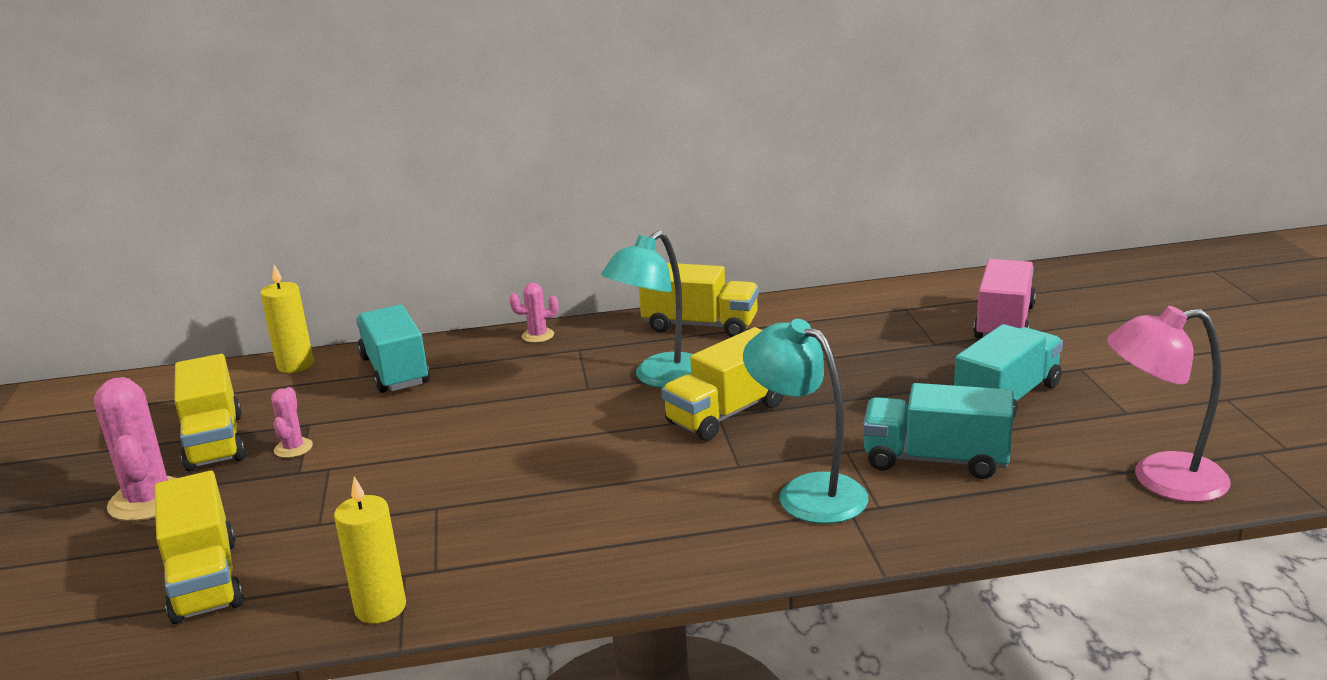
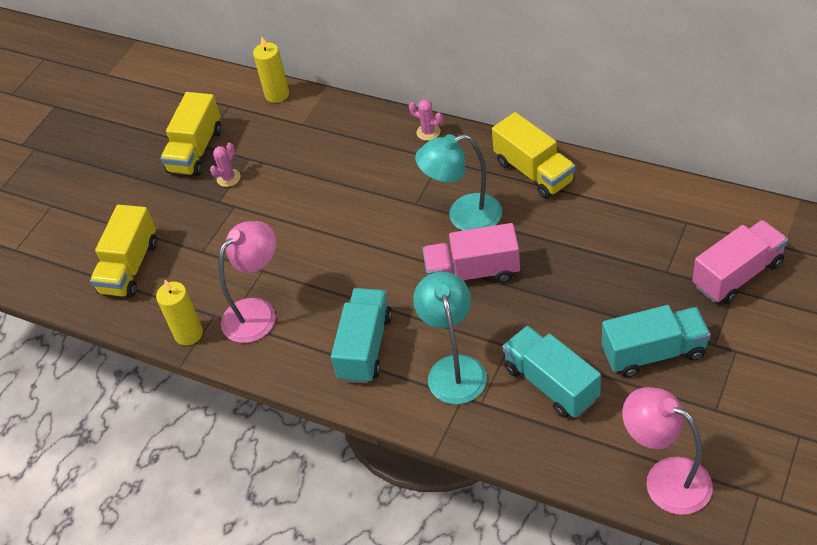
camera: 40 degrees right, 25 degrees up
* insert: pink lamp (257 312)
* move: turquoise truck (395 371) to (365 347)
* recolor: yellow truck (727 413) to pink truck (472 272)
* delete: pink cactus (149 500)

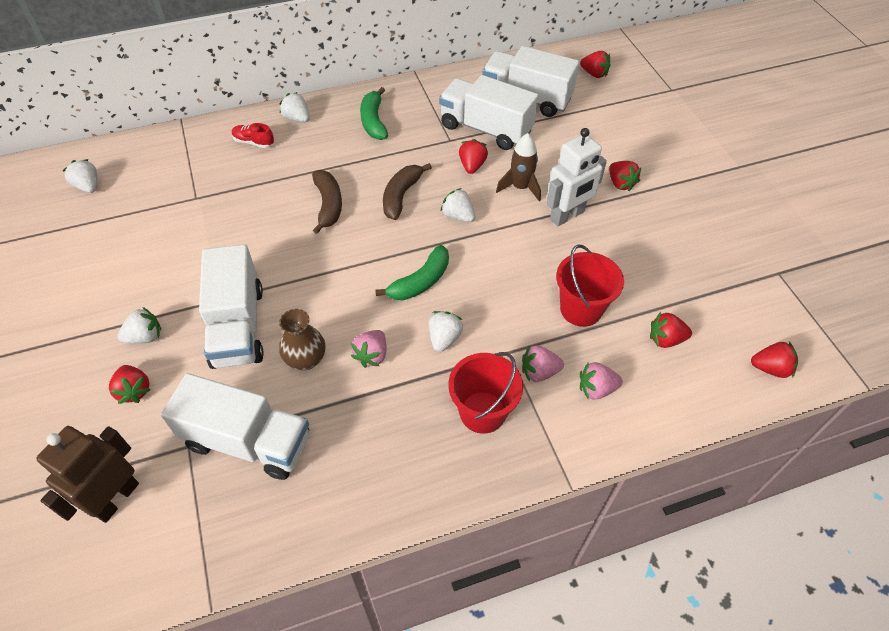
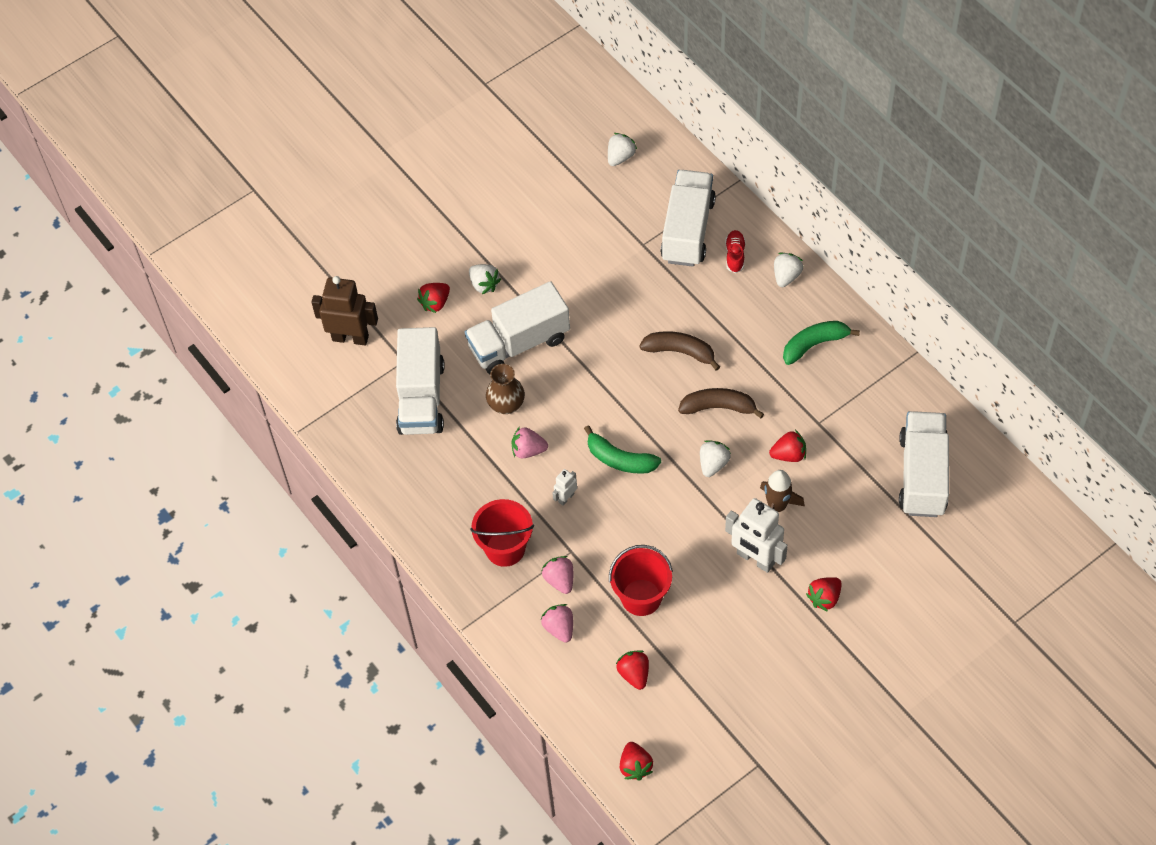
camera: 75 degrees right, 5 degrees up
* replace: white strawberry (444 338) to white robot (566 498)
* rotate: brown banana (328 205) = (680 352) 135 degrees counterclockwise
* move: white truck (486 129) to (687 230)
* delete: red strawberry (594 74)

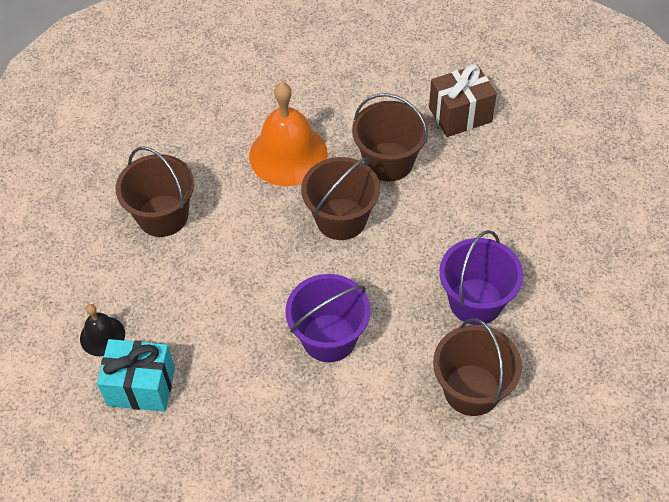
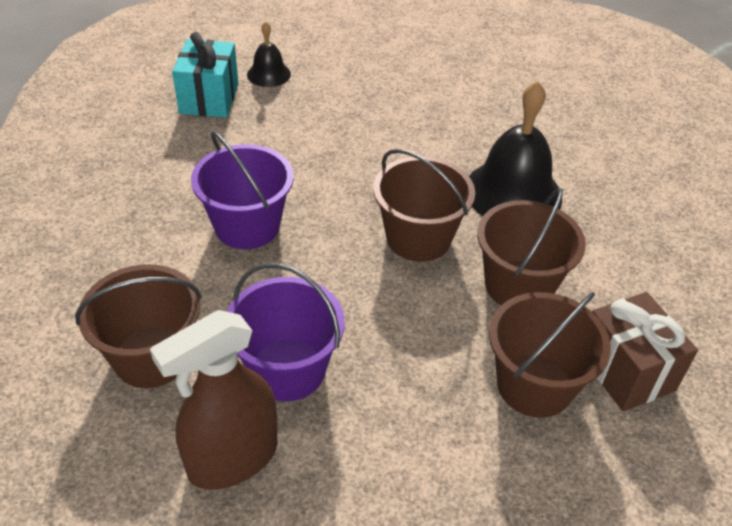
camera: 85 degrees right, 10 degrees down
* insert: brown spray bottle (232 458)
* recolor: orange bell (288 154) to black bell (513 192)
* move: brown bucket (163 216) to (534 385)

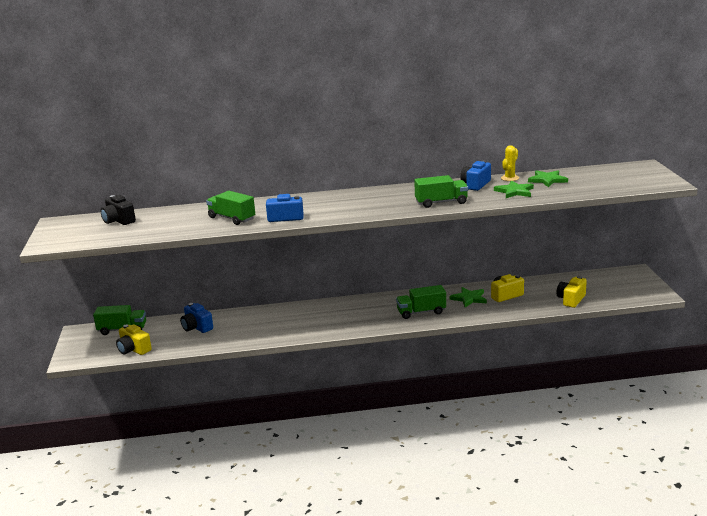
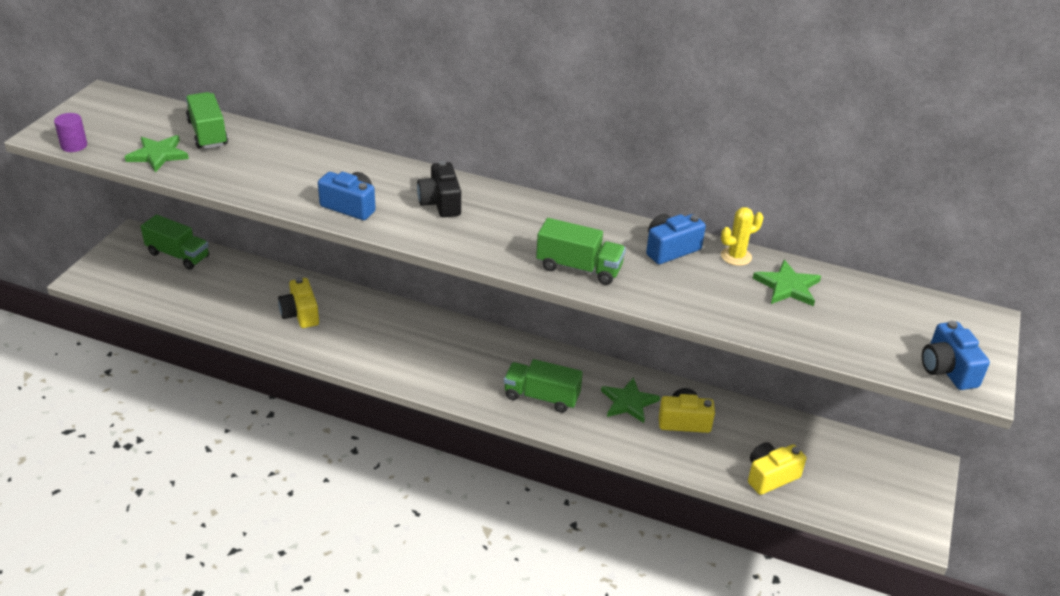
camera: 25 degrees right, 15 degrees up
* insert: purple cylinder (74 145)
* move: green star (514 191) to (158 155)
* move: green truck (232 218) to (208 133)
* move: yellow camera (133 349) to (300 314)
* move: black camera (118 221) to (440 203)
* move: blue camera (197 327) to (947 369)

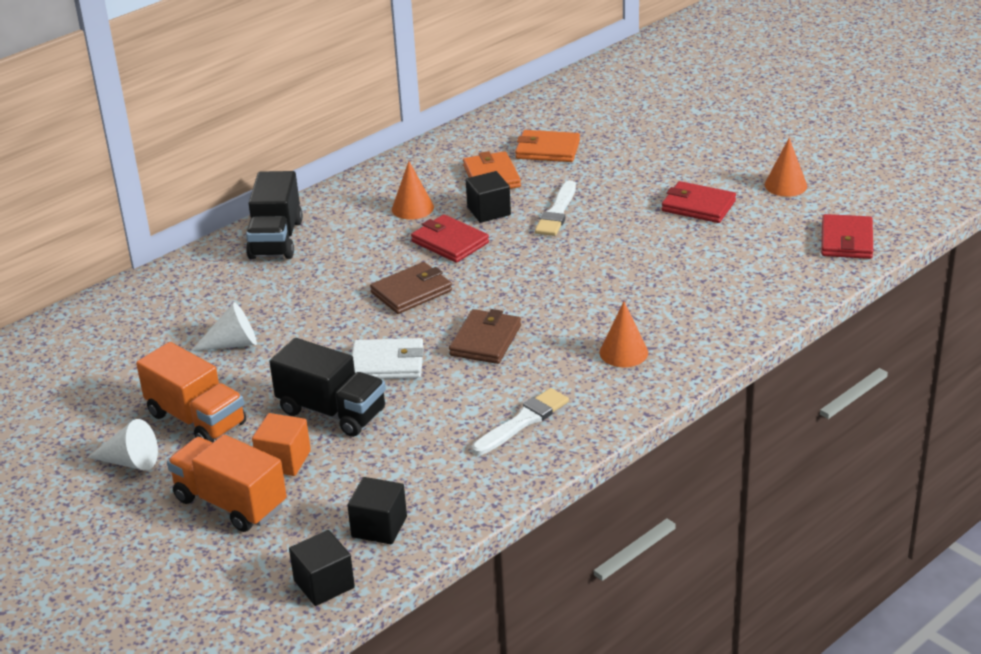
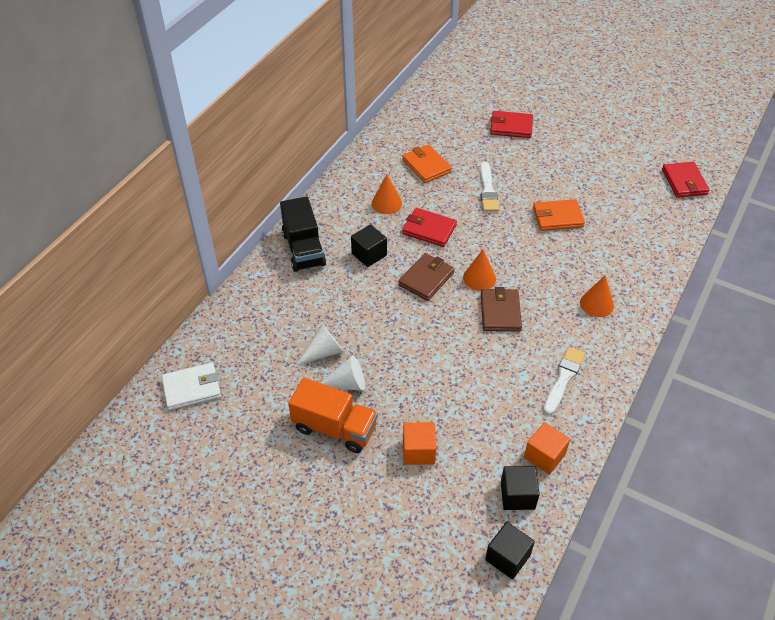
camera: 20 degrees left, 15 degrees up
* move: white wallet (387 363) to (192 388)
* move: white cone (130 461) to (347 383)
* move: black cube (489 211) to (369 254)
* move: orange cone (785 185) to (479 278)
* move: red wallet (698 206) to (511 127)
* insert: orange cube (544 456)
* move: orange wallet (547 150) to (557 217)
* delete: orange truck (230 503)
* delete: black truck (332 411)

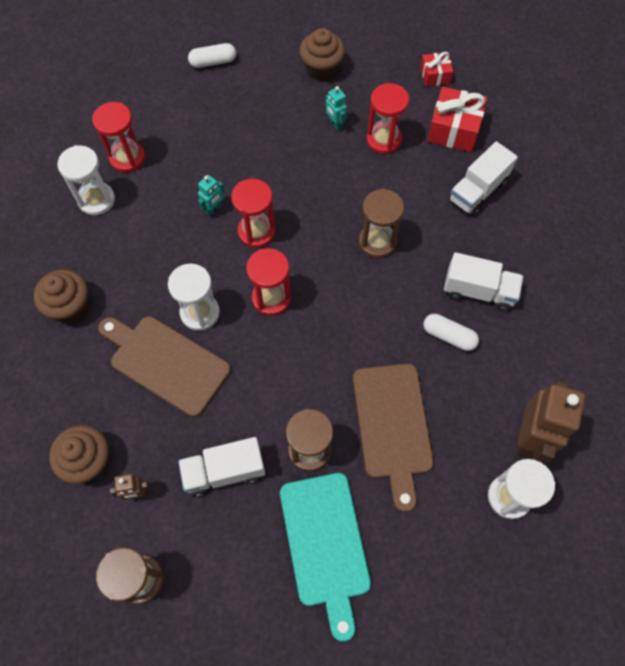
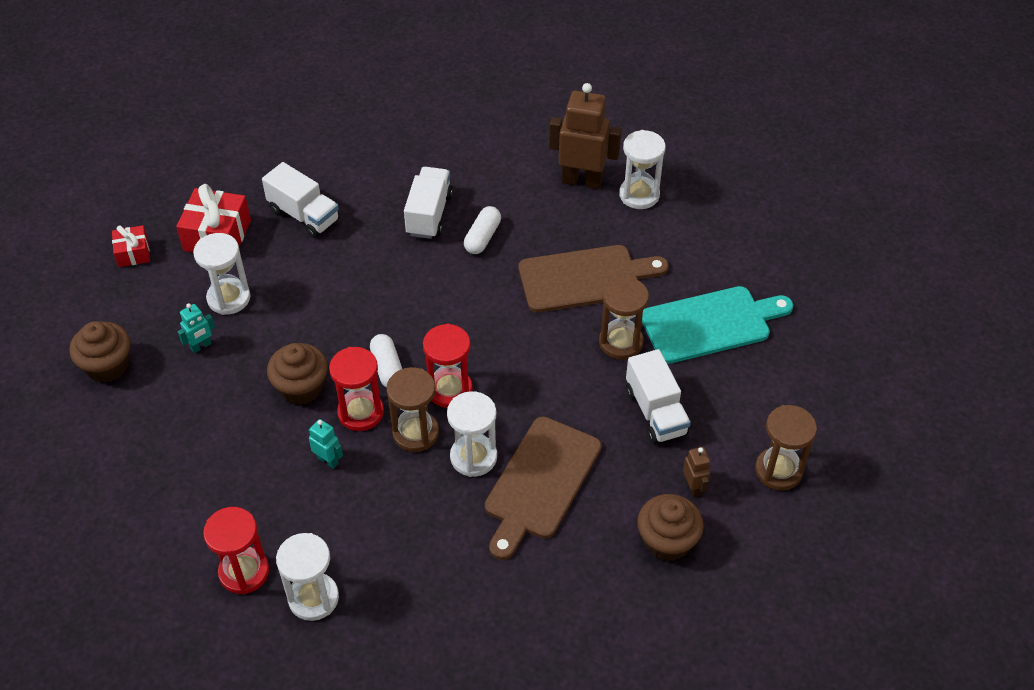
camera: 95 degrees left, 15 degrees down
* recolor: red hourglass (383 140) to white hourglass (229 298)
* move: brown cupcake (70 306) to (301 387)
* move: white capsule (213 62) to (387 368)
* move: brown hourglass (377 242) to (415 433)

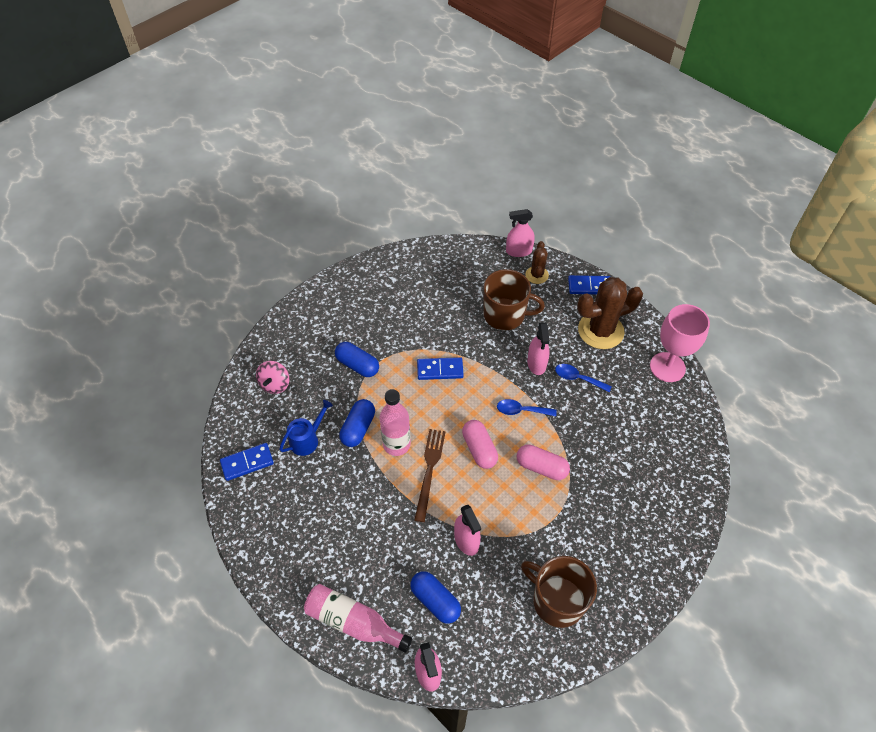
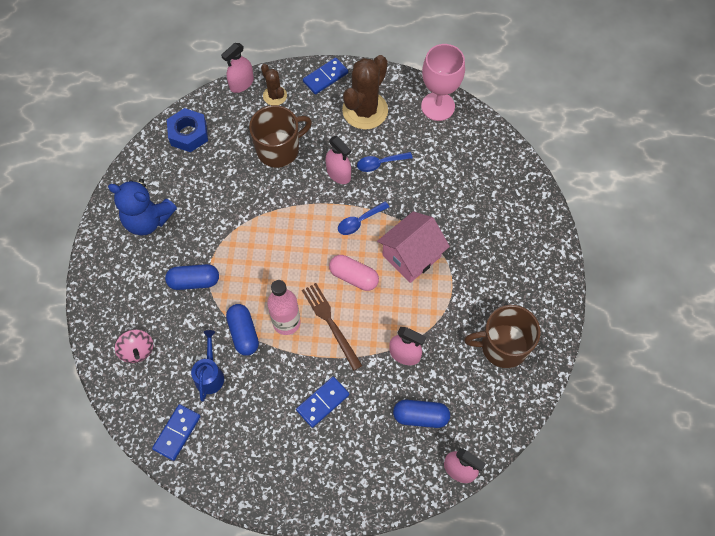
camera: 40 degrees left, 10 degrees up
* insert: blue teddy bear (148 220)
* insert: blue nut (188 134)
* move: blue domino (440 370) to (323 402)
* replace: pink capsule (541 467) to pink house (411 256)
* delete: pink bottle (354 622)

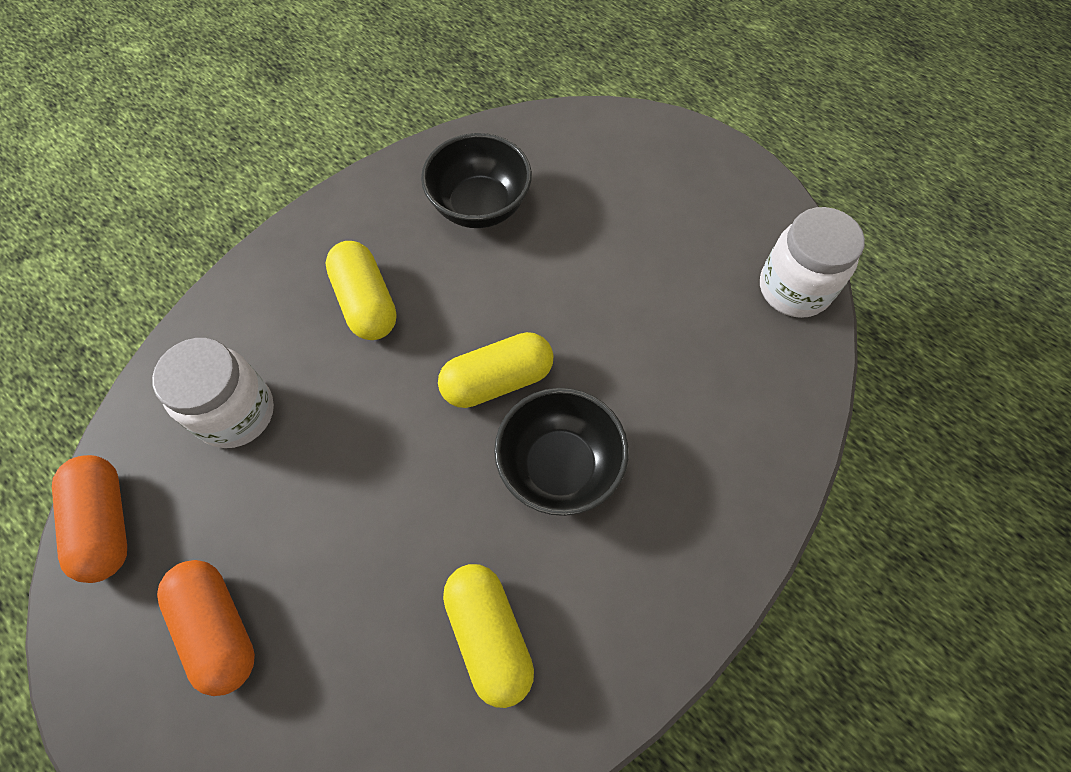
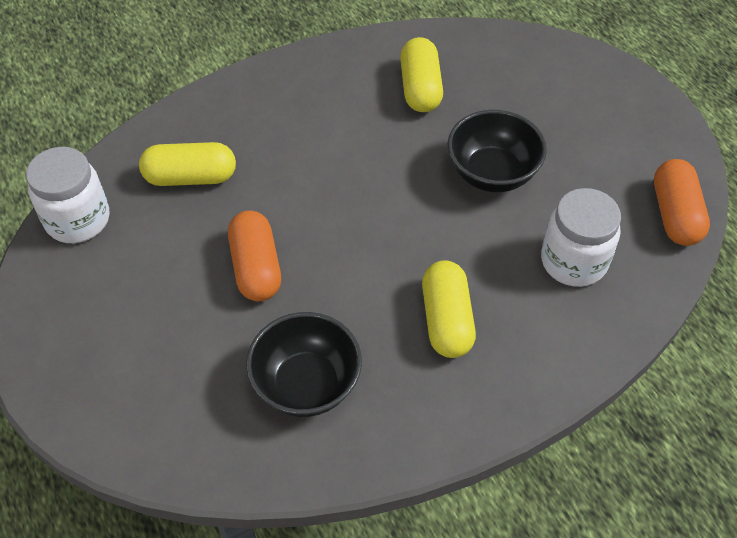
camera: 160 degrees left, 10 degrees down
* move: yellow capsule (497 380) to (190 177)
* move: orange capsule (218 628) to (256 267)
* move: black bowl (559 466) to (492 173)

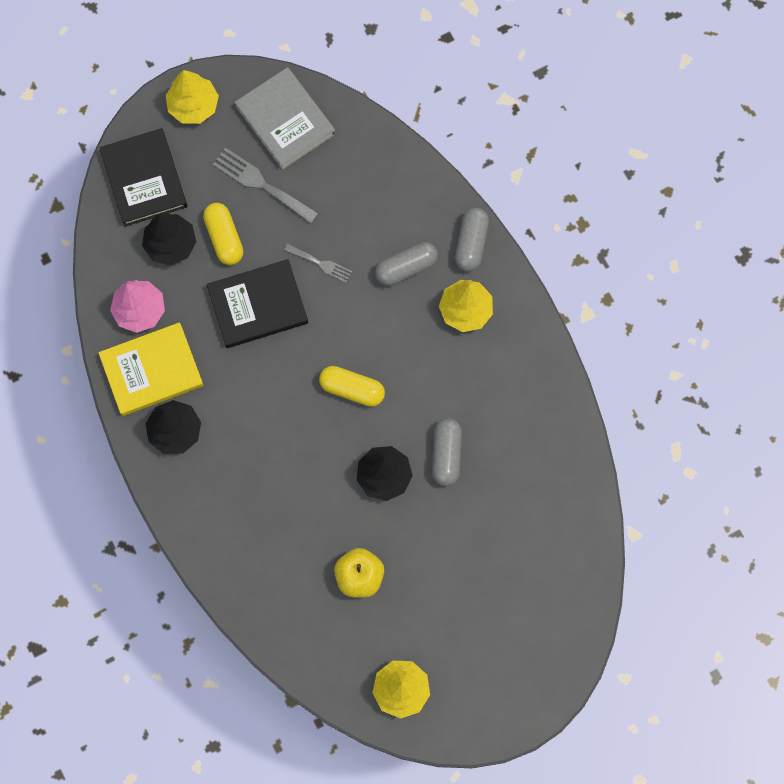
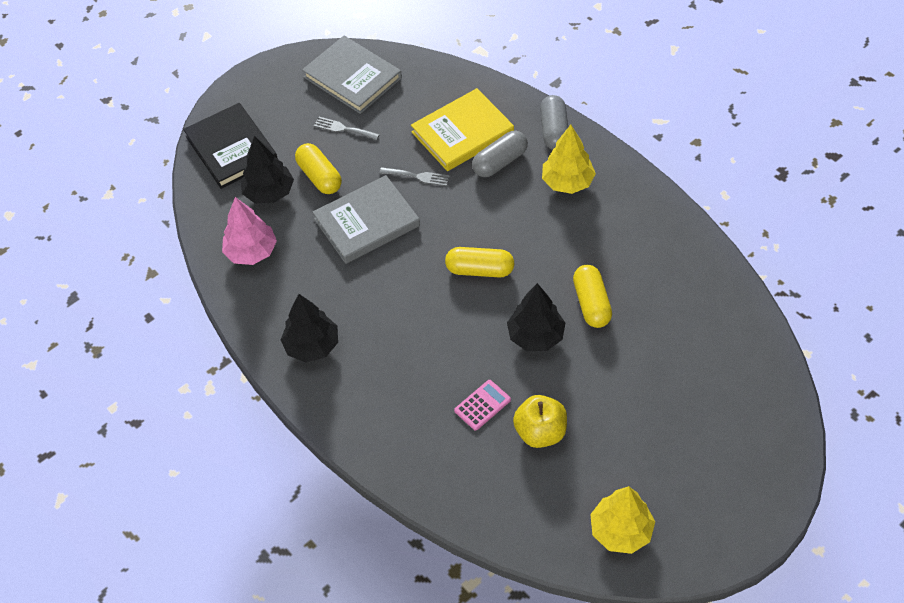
camera: 10 degrees left, 20 degrees down
* recolor: black book (257 305) to grey book (366 222)
* resize: grey fork (261 184) = (343 129) x0.60
* move: yellow book (151 370) to (462 133)
* insert: pink calculator (482 405)
* recolor: grey capsule (446 455) to yellow capsule (591 303)
* delete: yellow tree (193 105)

